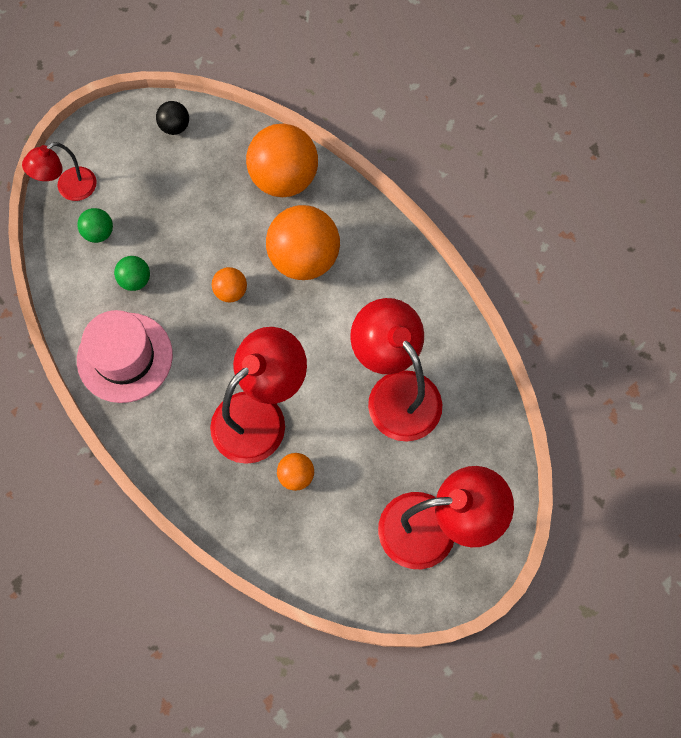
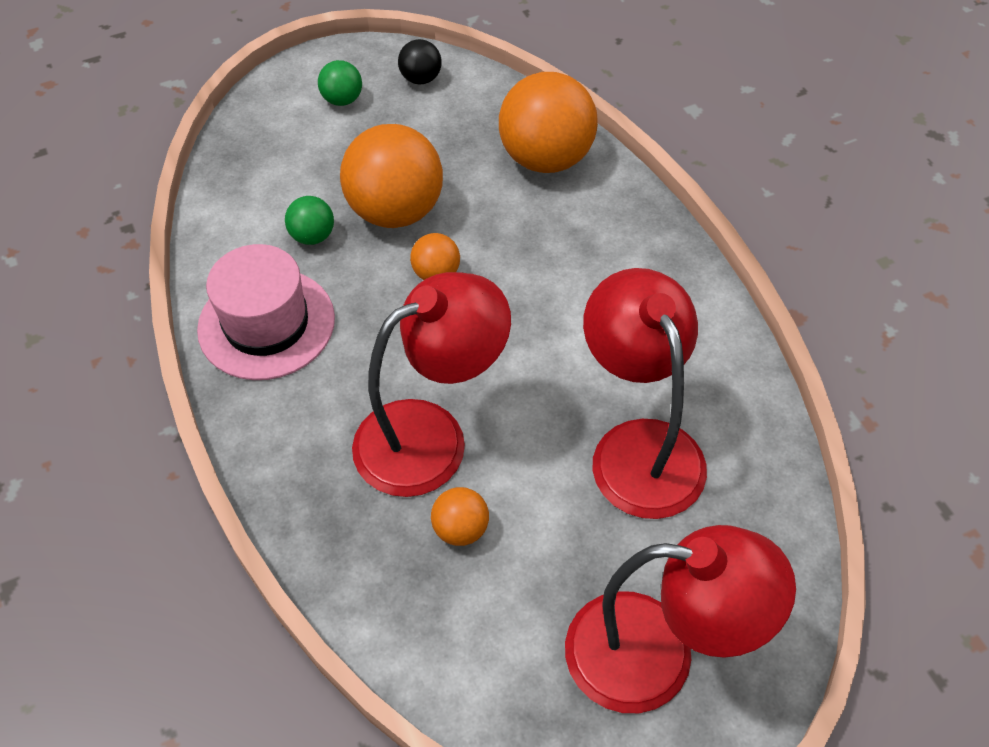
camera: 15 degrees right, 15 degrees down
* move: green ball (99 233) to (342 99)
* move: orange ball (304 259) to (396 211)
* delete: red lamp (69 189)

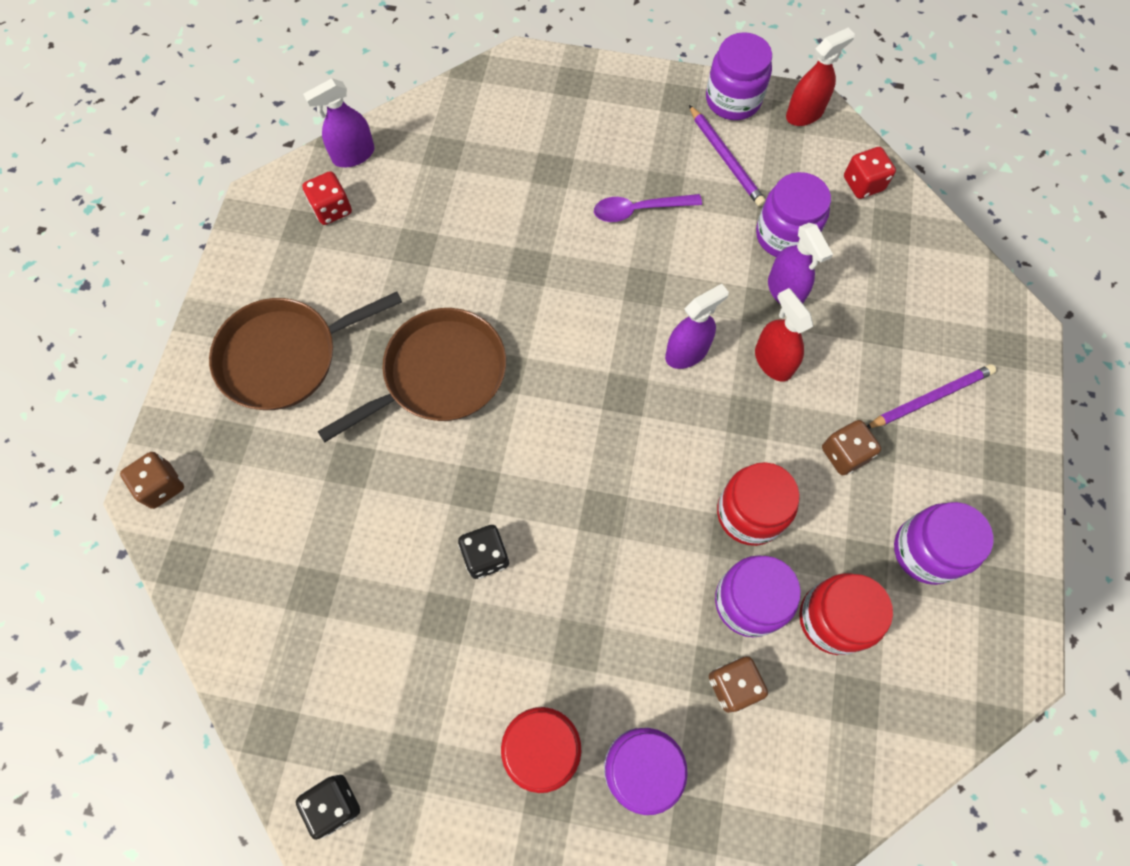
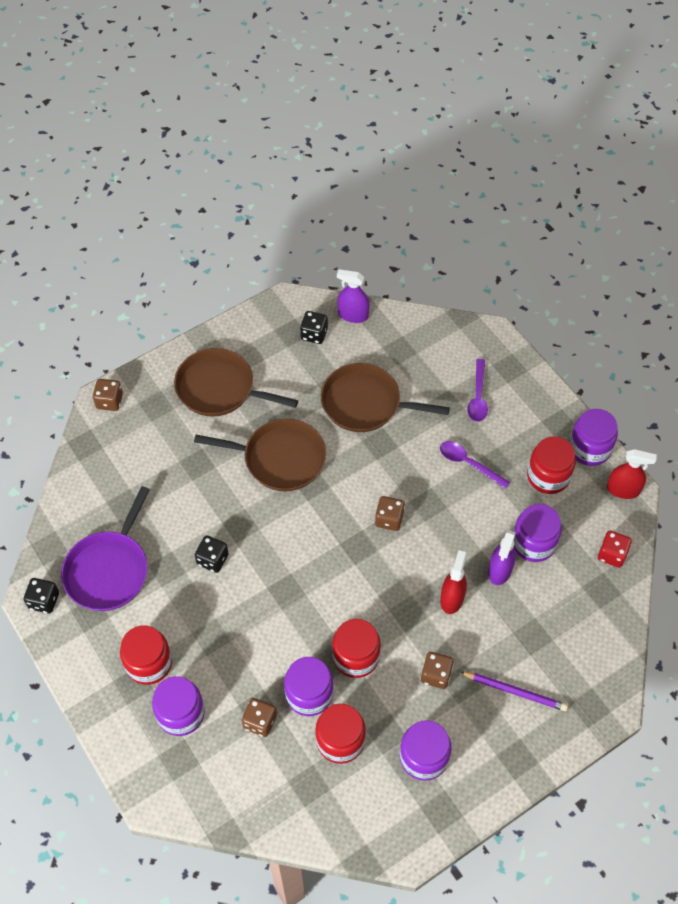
camera: 45 degrees right, 10 degrees down
* insert: purple pan (109 570)
* recolor: red dice (332 209) to black dice (314 334)
* insert: brown pan (365 403)
* insert: brown dice (389 519)
* insert: purple spoon (478 397)
* replace: purple pencil (726 158) to red jar (548 476)
* delete: purple spray bottle (687 352)

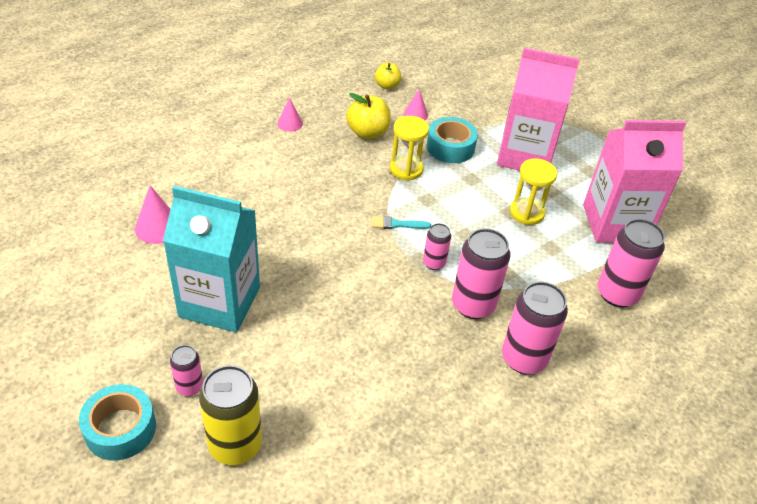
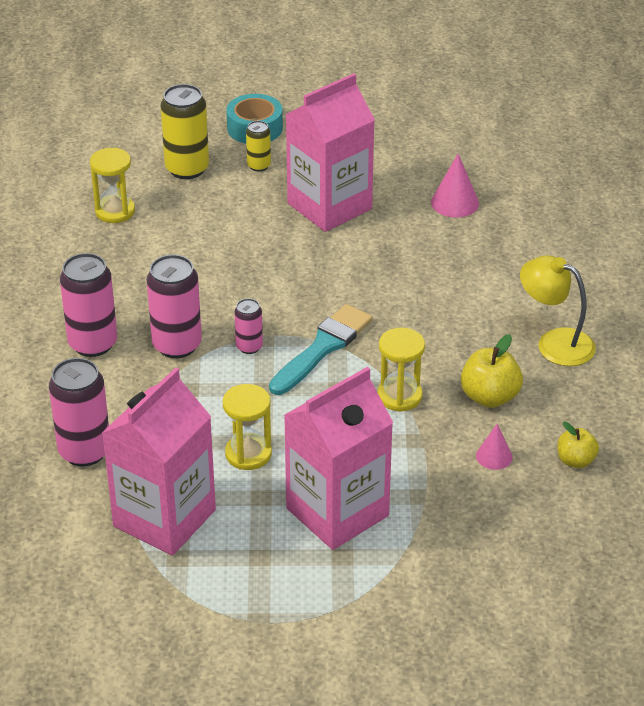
camera: 130 degrees right, 5 degrees down
* insert: yellow hourglass (115 211)
* recolor: pink can (189 387) to yellow can (259 166)
* resize: turquoise brush (397 224) = (323 347) x2.03
* recolor: turquoise carton (219 302) to pink carton (329 206)
* replace: pink cone (290 123) to yellow lamp (555 343)
* delete: turquoise tape (450 147)

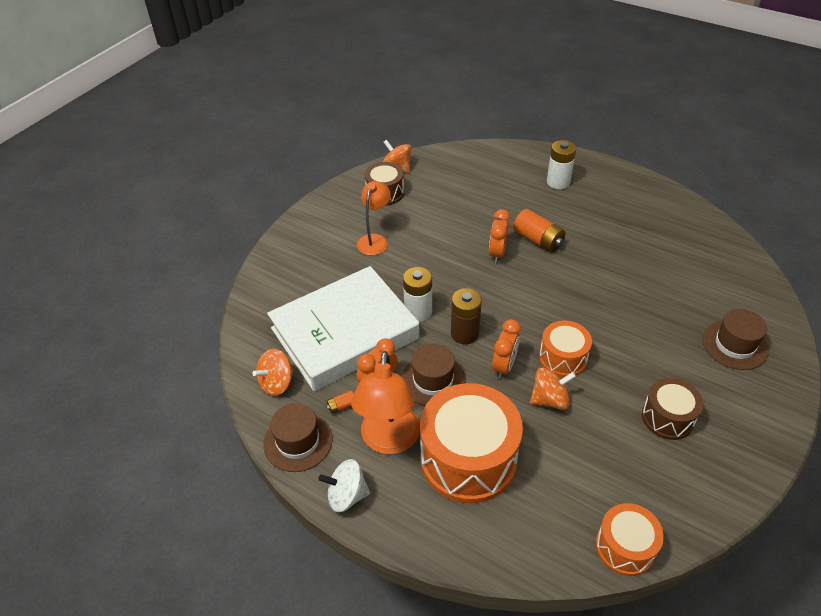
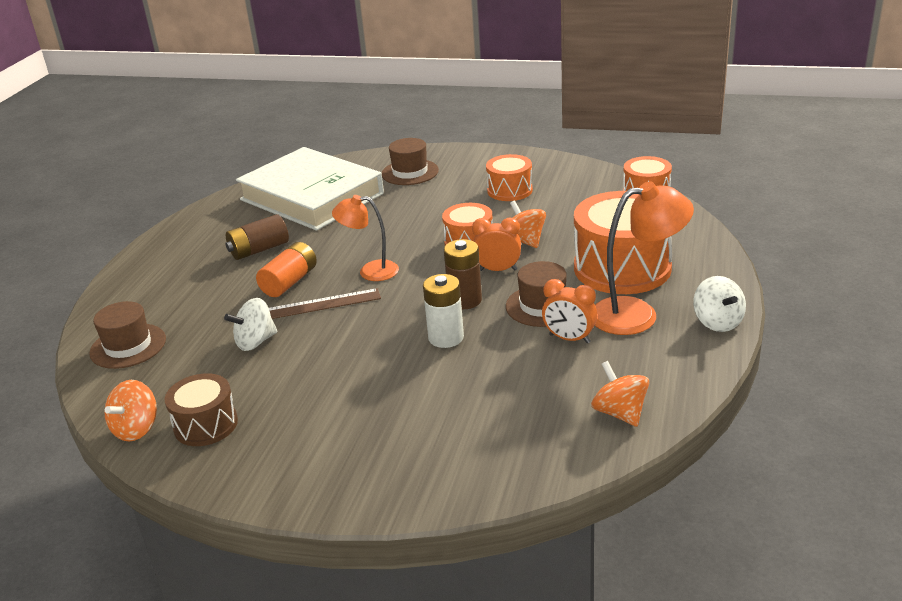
camera: 105 degrees left, 15 degrees down
* move: brown hat (298 441) to (128 346)
* insert: white spinning top (255 342)
* insert: brown battery (259 250)
* move: white book (344 333) to (312 197)
* replace: orange clock (497 253) to brown ruler (322 304)
* move: orange lamp (374 240) to (370 271)
* recolor: brown drum (667 417) to orange drum (509 190)
* rotate: orange spinning top (277 383) = (619 413) 150 degrees counterclockwise
* delete: orange battery (341 406)
* delete: white battery (558 182)

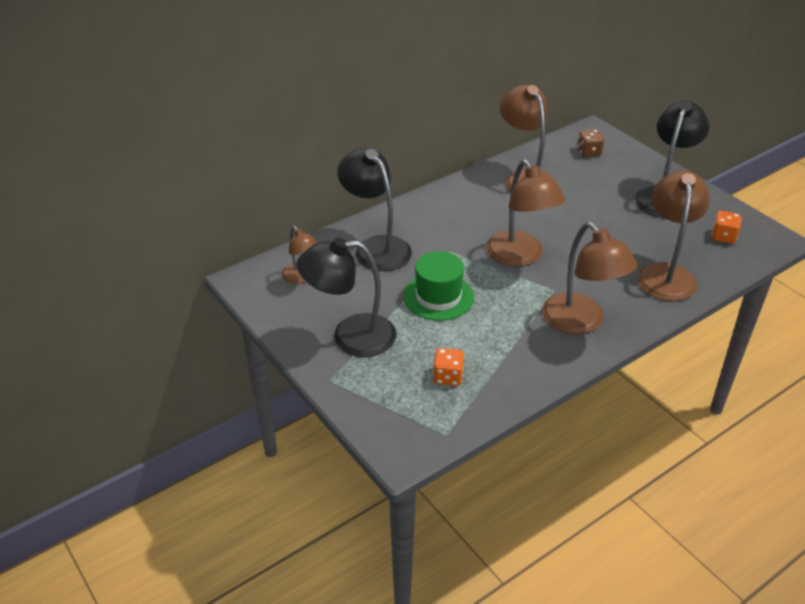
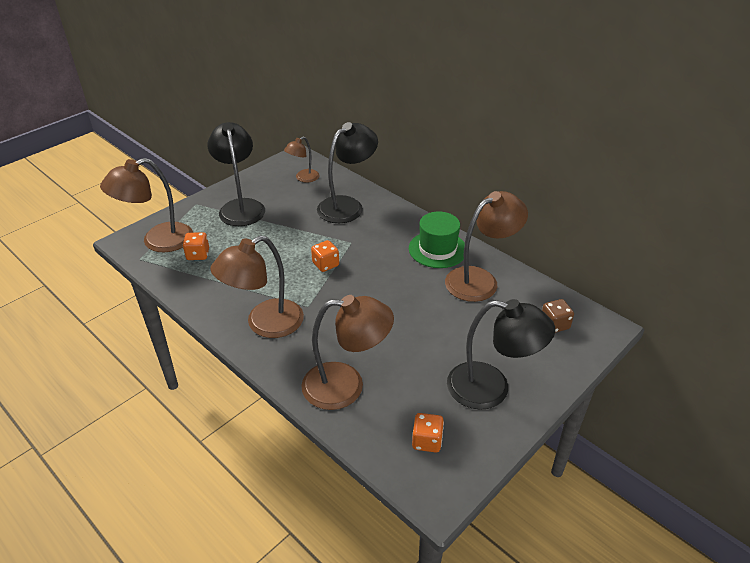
camera: 80 degrees right, 0 degrees up
* move: brown lamp (520 256) to (158 241)
* insert: orange dice (325 264)
* move: green hat (438 297) to (437 249)

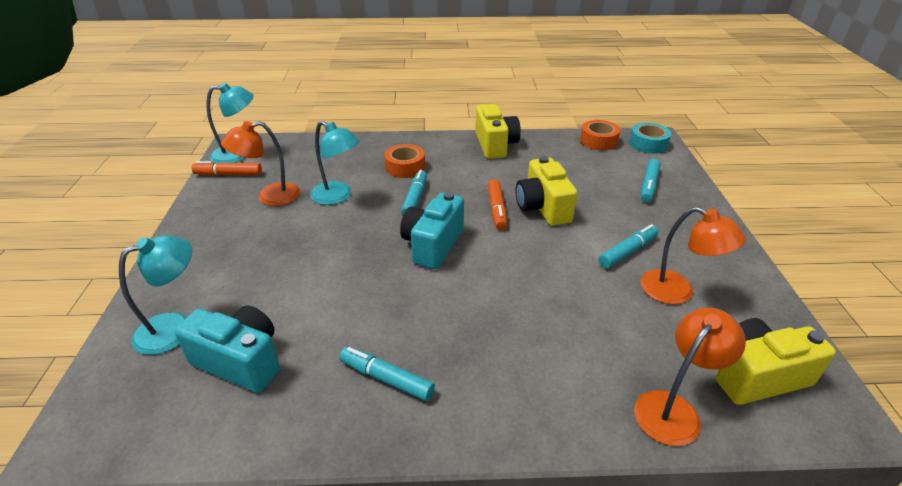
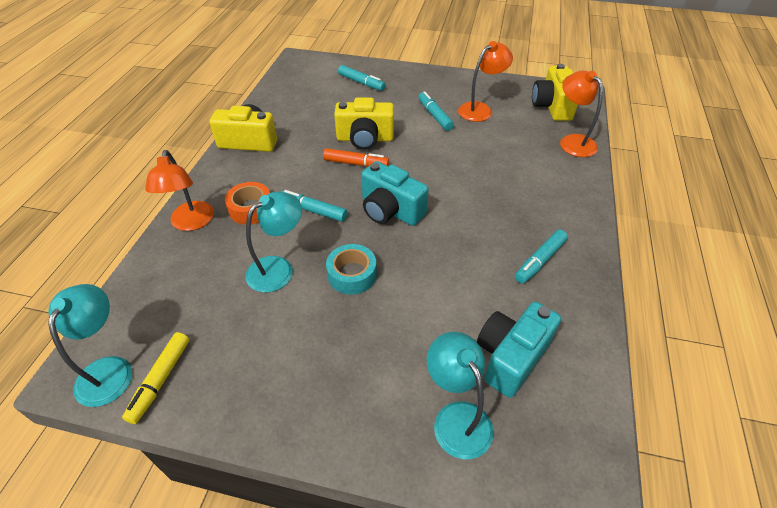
camera: 75 degrees left, 10 degrees up
* recolor: orange marker (228 174) to yellow marker (160 380)
* move: orange lamp (270 196) to (191 223)
* move: turquoise tape (648 144) to (352 274)
* delete: orange tape (598 141)

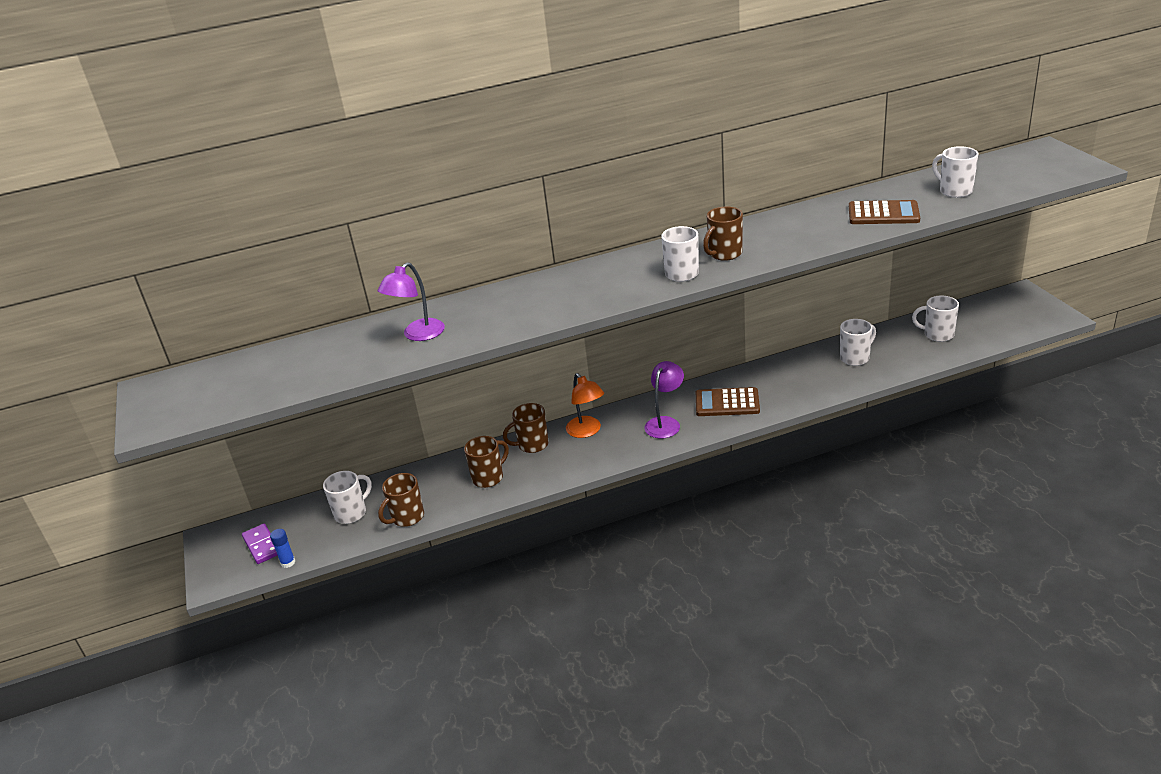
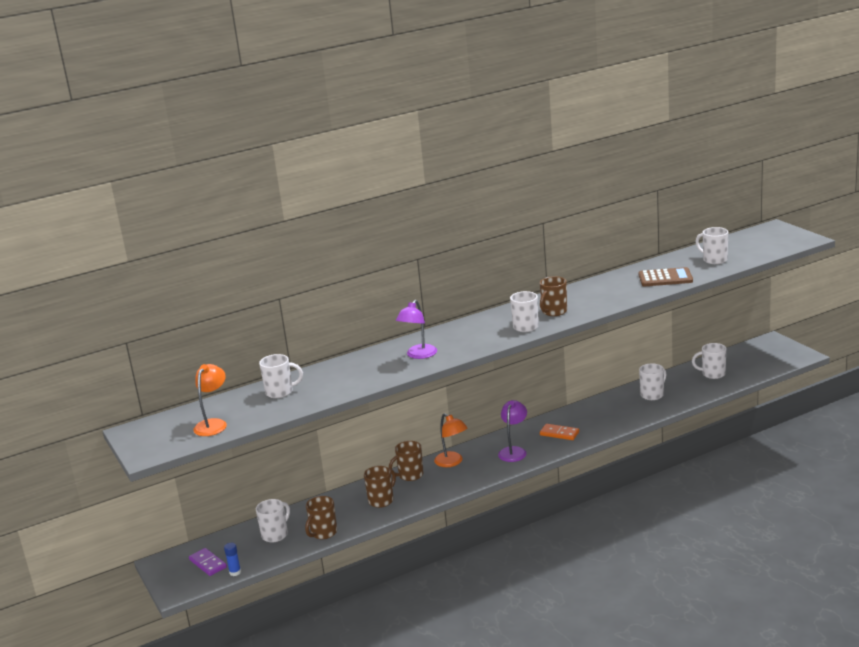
camera: 10 degrees left, 10 degrees down
* insert: orange lamp (213 424)
* insert: white mug (280 392)
* move: purple lamp (418 335) to (418 355)
* replace: brown calculator (727 403) to orange domino (559 433)

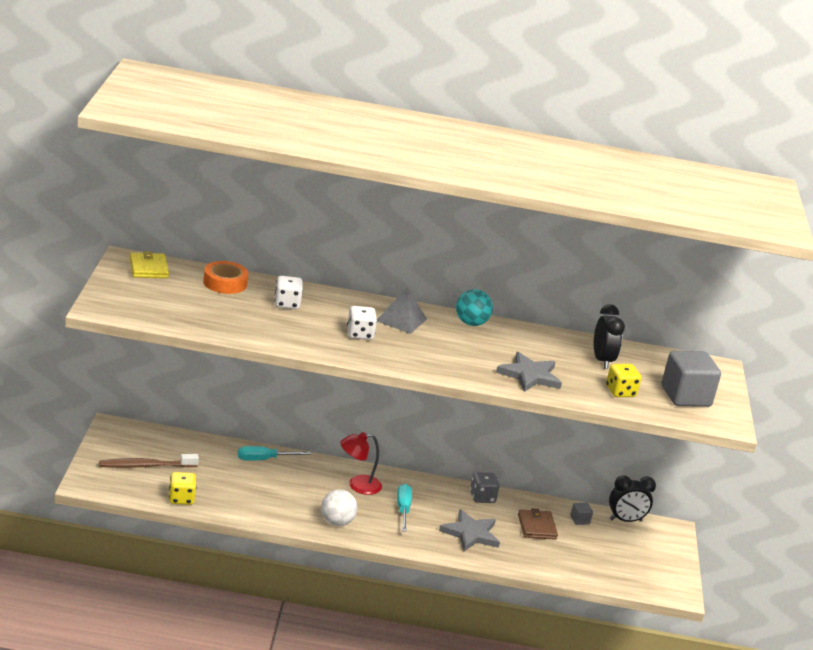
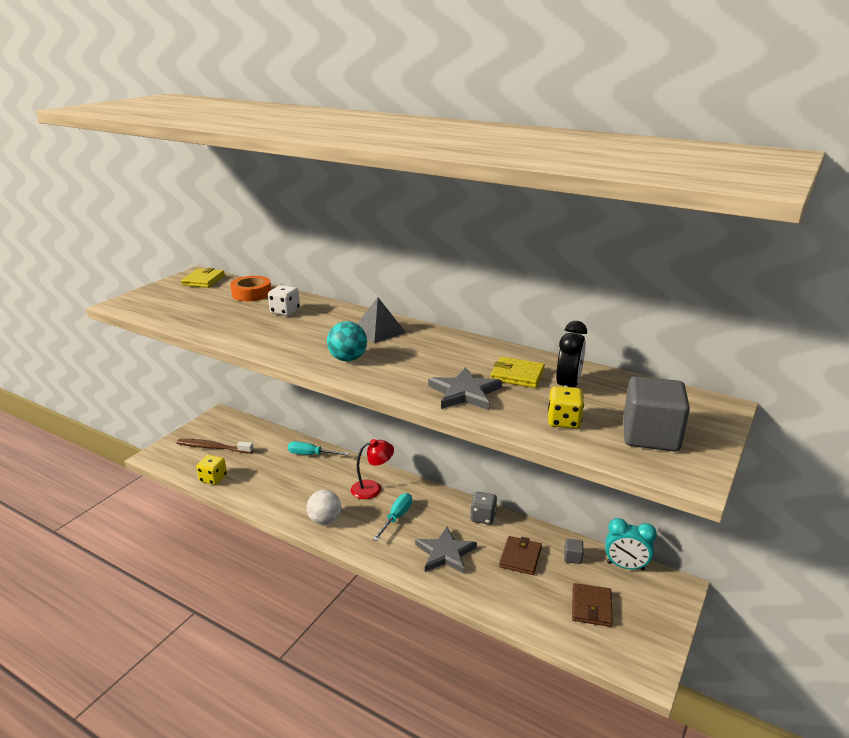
camera: 30 degrees right, 0 degrees up
* move: turquoise ball (471 323) to (348 359)
* rotate: red lamp (358 485) = (372 488) 150 degrees clockwise
* insert: yellow wallet (517 375)
* insert: brown wallet (591 607)
* recolor: black clock (625 520) to turquoise clock (625 566)
* delete: white dice (360 334)

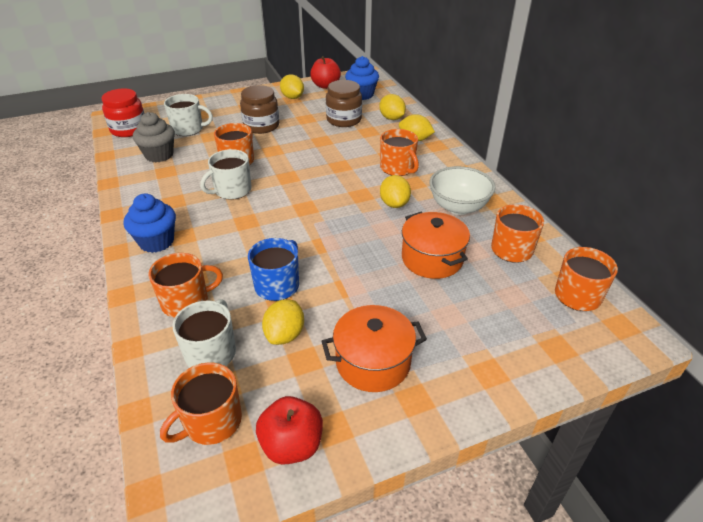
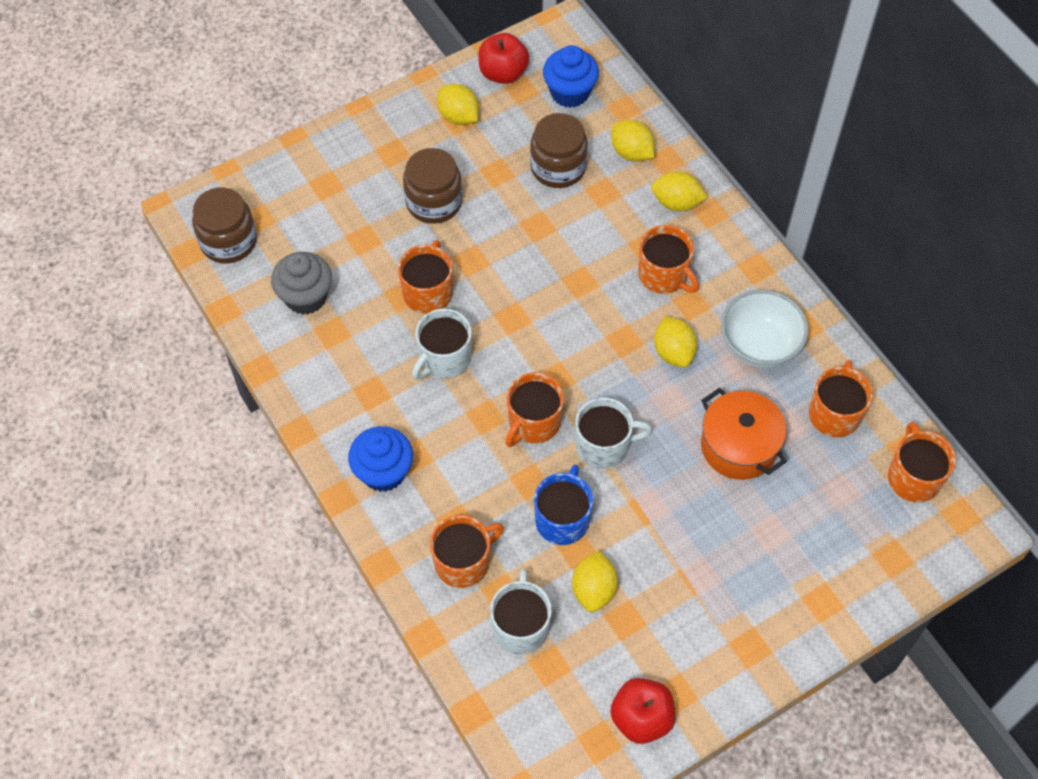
camera: 10 degrees left, 20 degrees up
* recolor: red jar (129 129) to brown jar (228 241)
* move: orange mug (211 421) to (533 422)
* move: white mug (188 129) to (603 446)
* delete: orange pot (373 362)

